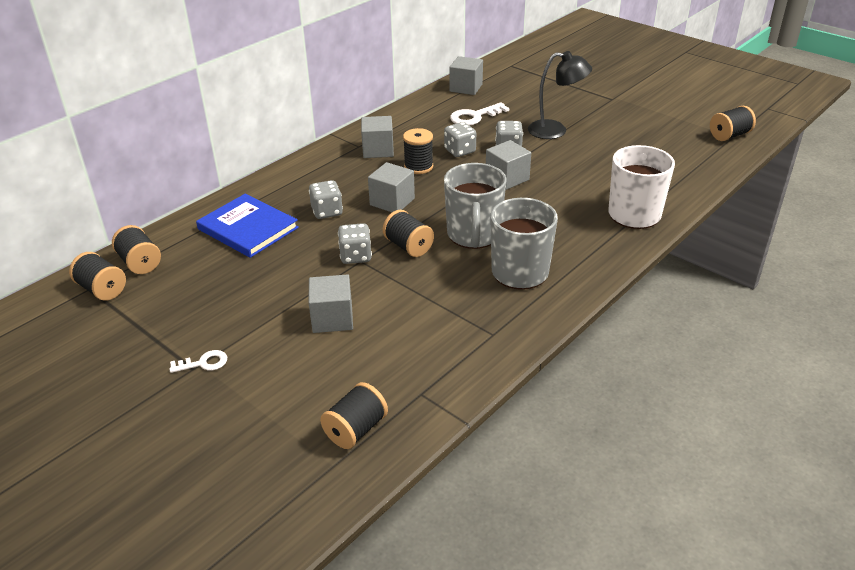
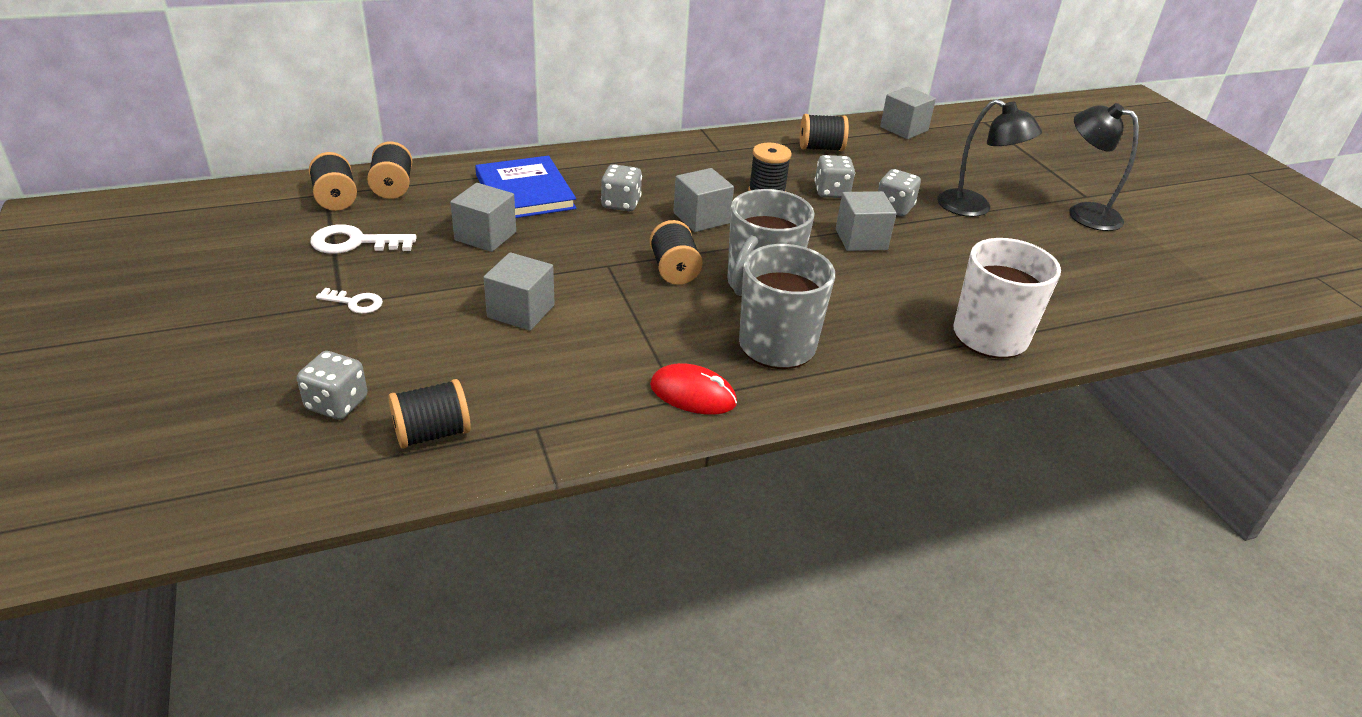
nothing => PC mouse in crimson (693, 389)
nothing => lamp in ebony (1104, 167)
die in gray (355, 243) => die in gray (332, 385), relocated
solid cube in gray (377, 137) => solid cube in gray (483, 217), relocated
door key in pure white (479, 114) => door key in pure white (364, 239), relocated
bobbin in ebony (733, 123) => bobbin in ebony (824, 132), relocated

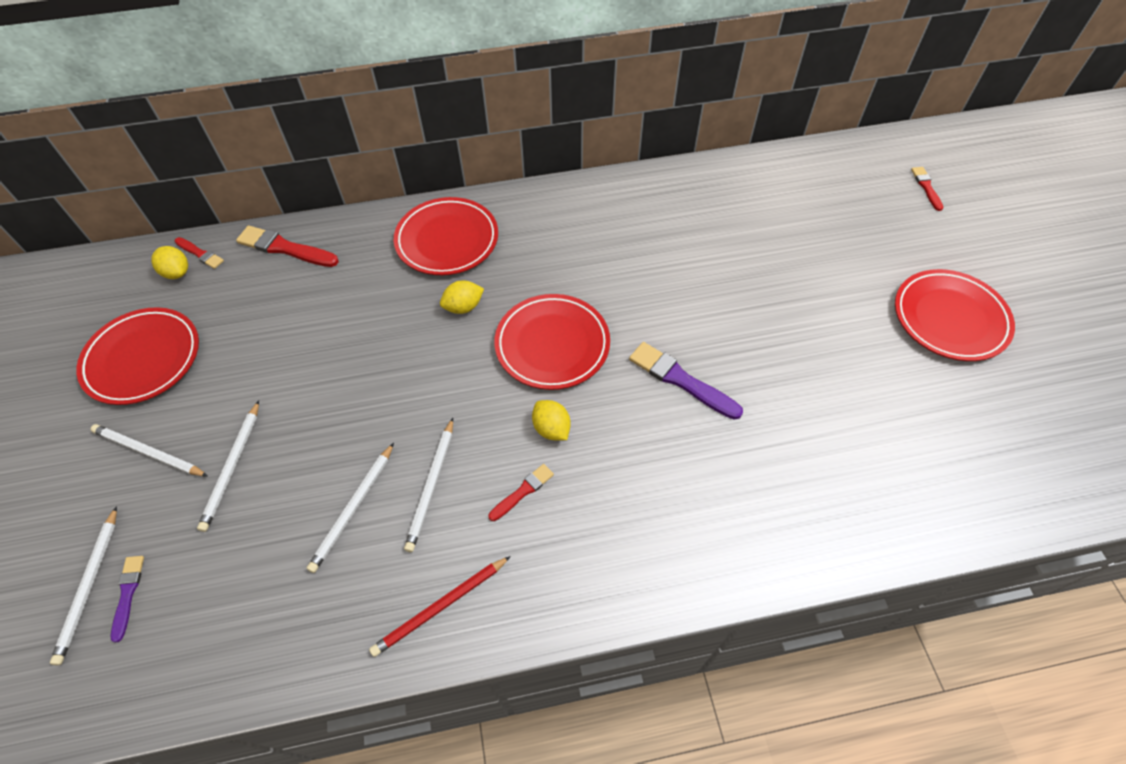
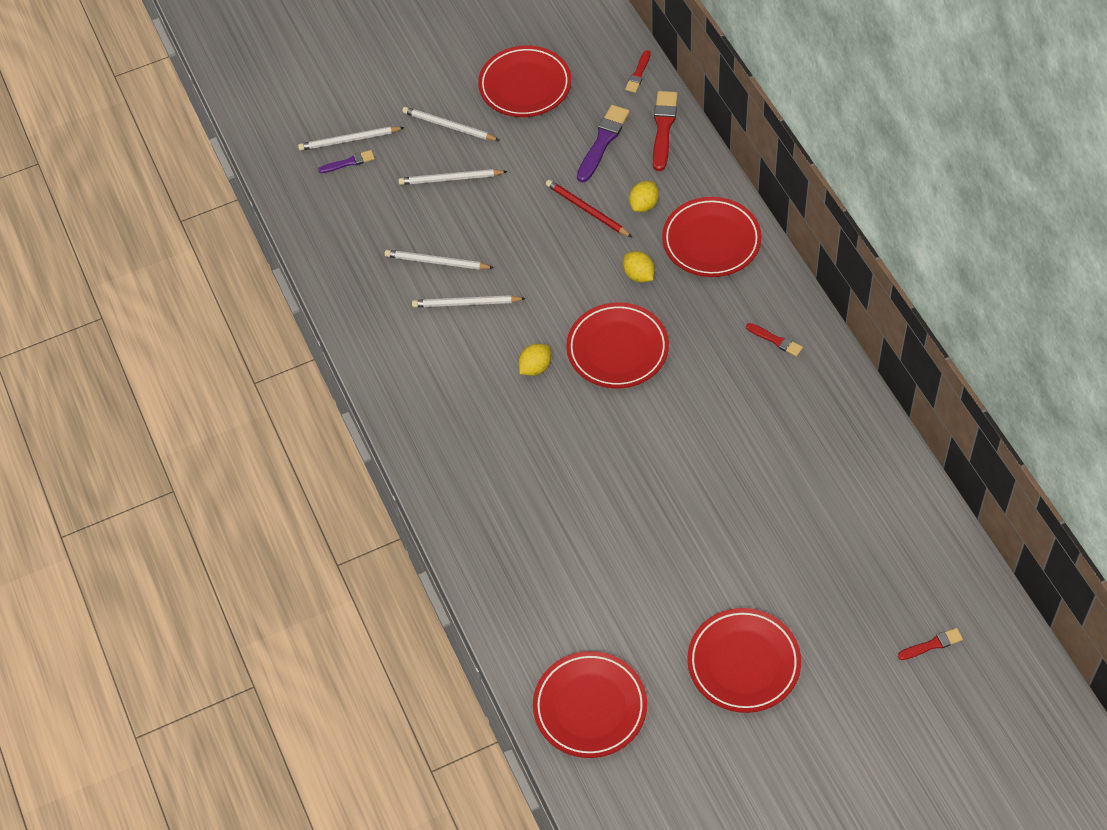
nothing => flat dish in crimson (590, 704)
lemon in yellow (169, 262) => lemon in yellow (644, 196), relocated
pencil in crimson (440, 606) => pencil in crimson (589, 208), relocated
paintbrush in crimson (521, 492) => paintbrush in crimson (774, 340), relocated
paintbrush in violet (686, 381) => paintbrush in violet (603, 144), relocated
pencil in pure white (149, 450) => pencil in pure white (450, 124), 75 degrees counterclockwise

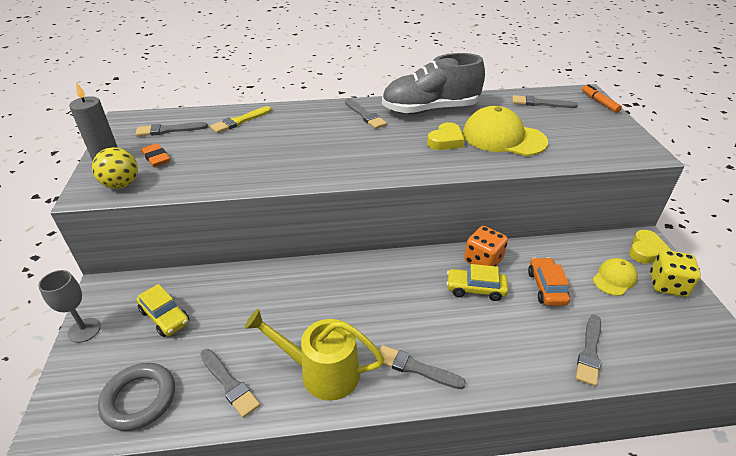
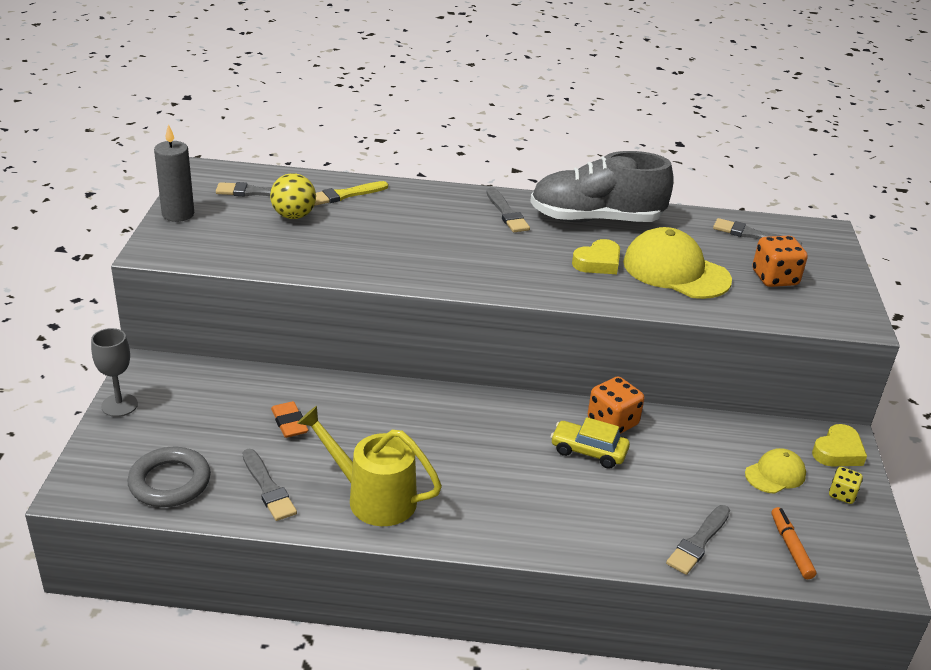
car in yellow (163, 310) => nothing
paintbrush in gray (420, 367) => nothing
car in orange (549, 281) => nothing
nothing => die in orange (780, 261)
play ball in yellow (115, 168) => play ball in yellow (293, 196), relocated
pencil eraser in orange (155, 155) => pencil eraser in orange (289, 419), relocated
felt pen in orange (602, 98) => felt pen in orange (794, 543), relocated
die in yellow (675, 273) => die in yellow (846, 485), x0.58

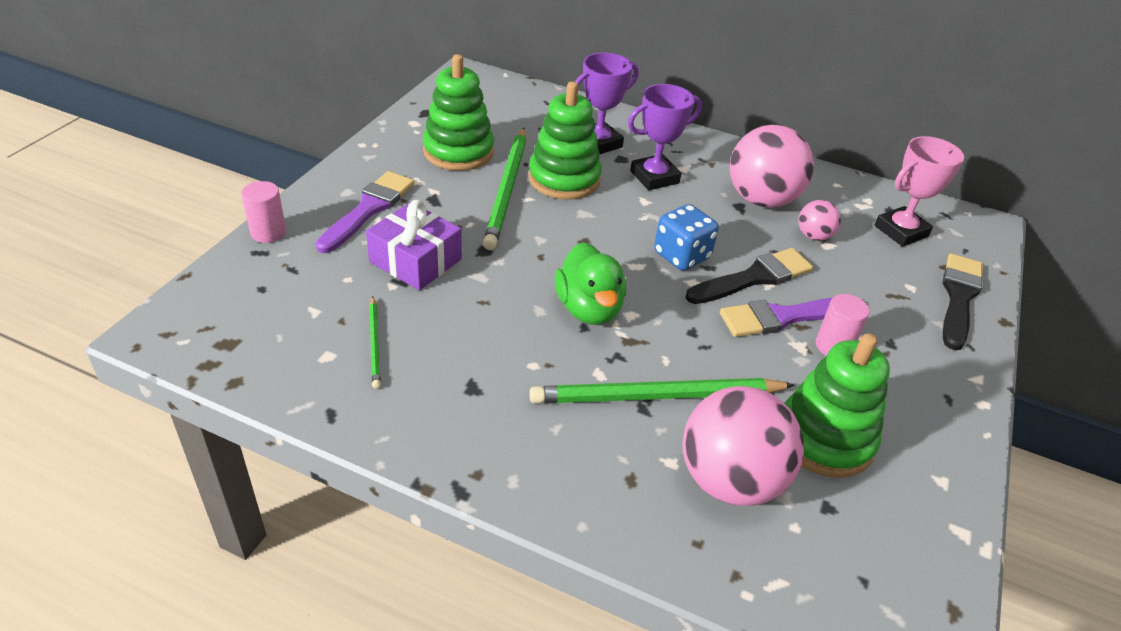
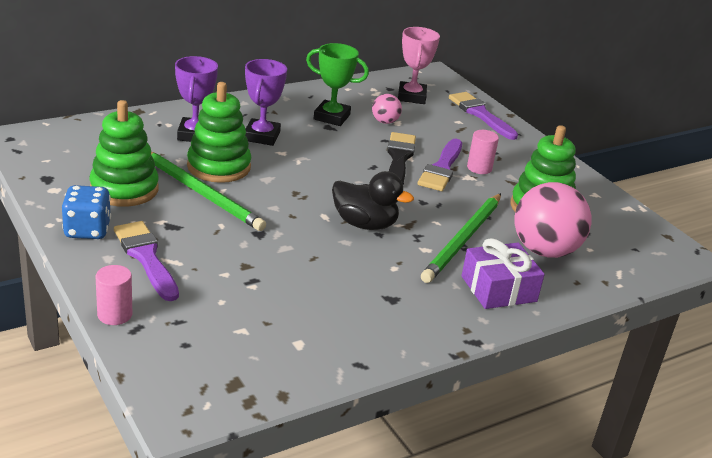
pencil in emerald (375, 342) => nothing
wrapped gift in violet (414, 245) => wrapped gift in violet (503, 273), relocated
die in cobalt (686, 237) => die in cobalt (86, 212), relocated
play ball in rosy (772, 166) => award cup in emerald (337, 84)
duck in emerald (590, 283) => duck in ebony (373, 200)
paintbrush in ebony (963, 301) => paintbrush in violet (483, 116)

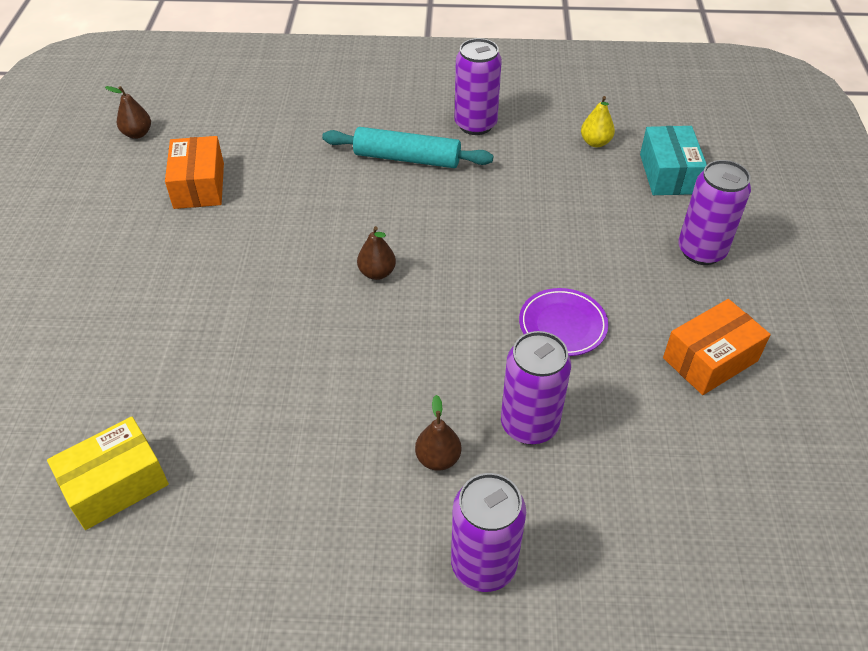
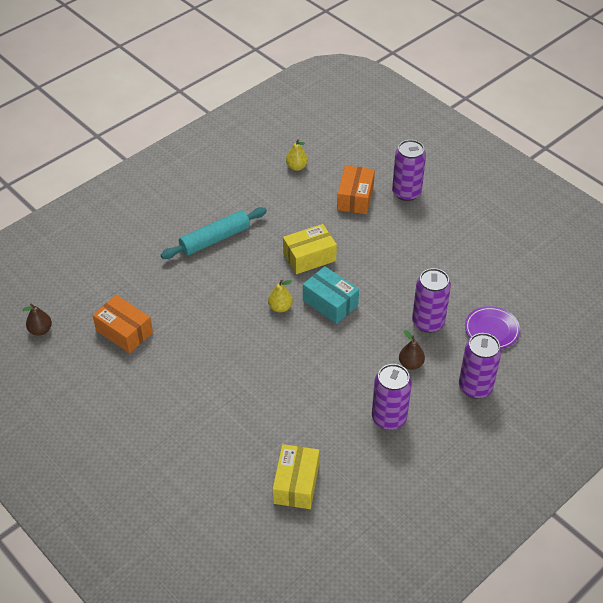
nothing => package in yellow (310, 249)
soda can in violet (478, 86) => soda can in violet (392, 397), relocated
flat dish in violet (563, 322) => flat dish in violet (492, 327), relocated
package in turquoise (673, 160) => package in turquoise (331, 295), relocated
package in orange (717, 347) => package in orange (356, 189), relocated
pear fruit in brown (376, 253) => pear fruit in yellow (280, 296)

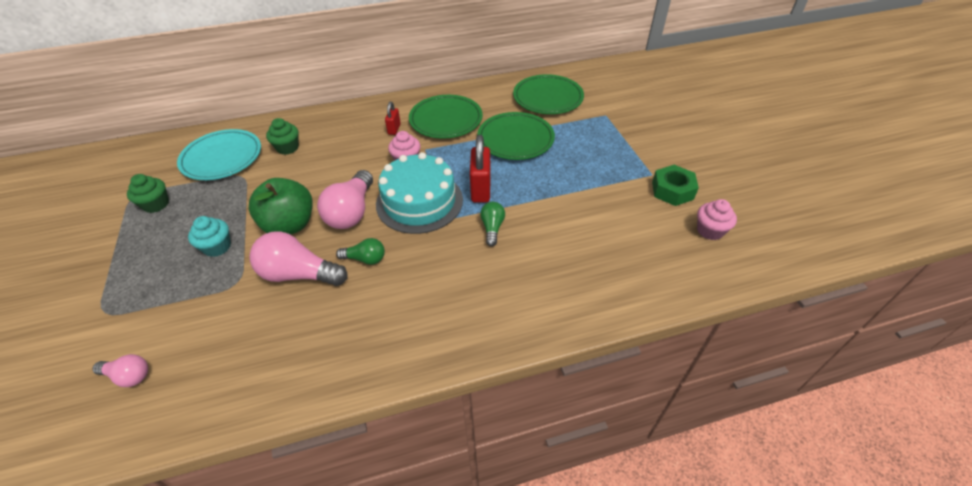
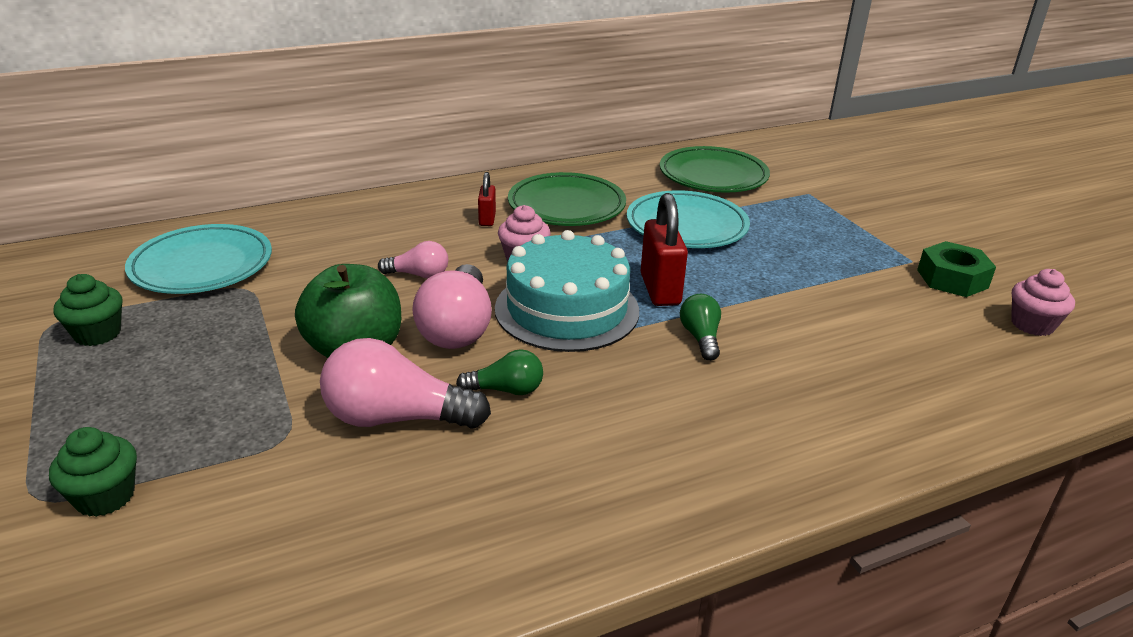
muffin in turquoise (209, 236) => nothing
light bulb in rosy (120, 370) => light bulb in rosy (413, 259), relocated
muffin in emerald (282, 136) => muffin in emerald (93, 472), relocated
flat dish in emerald (516, 136) => flat dish in turquoise (688, 219)

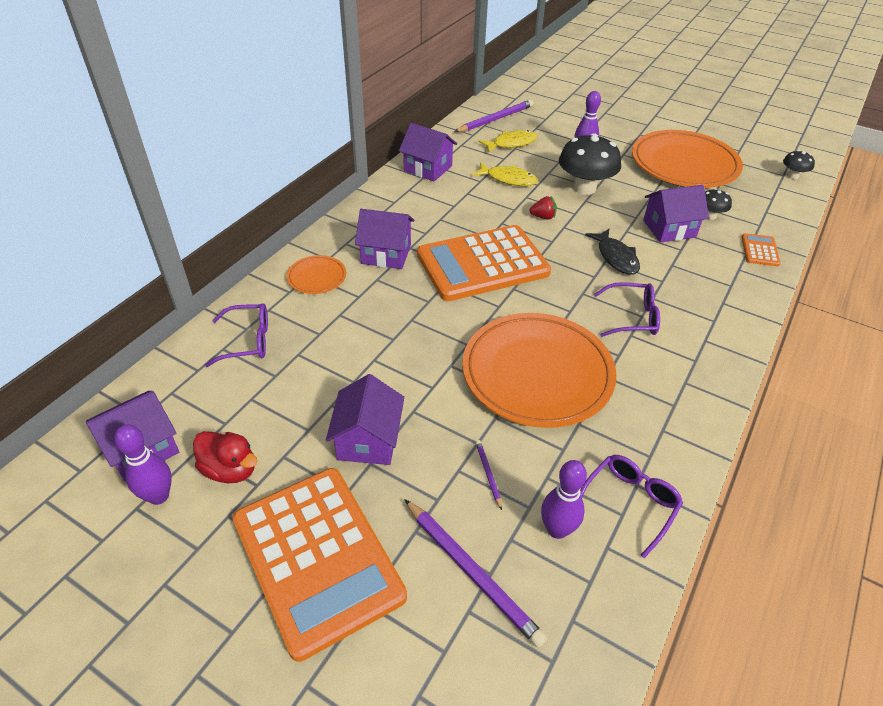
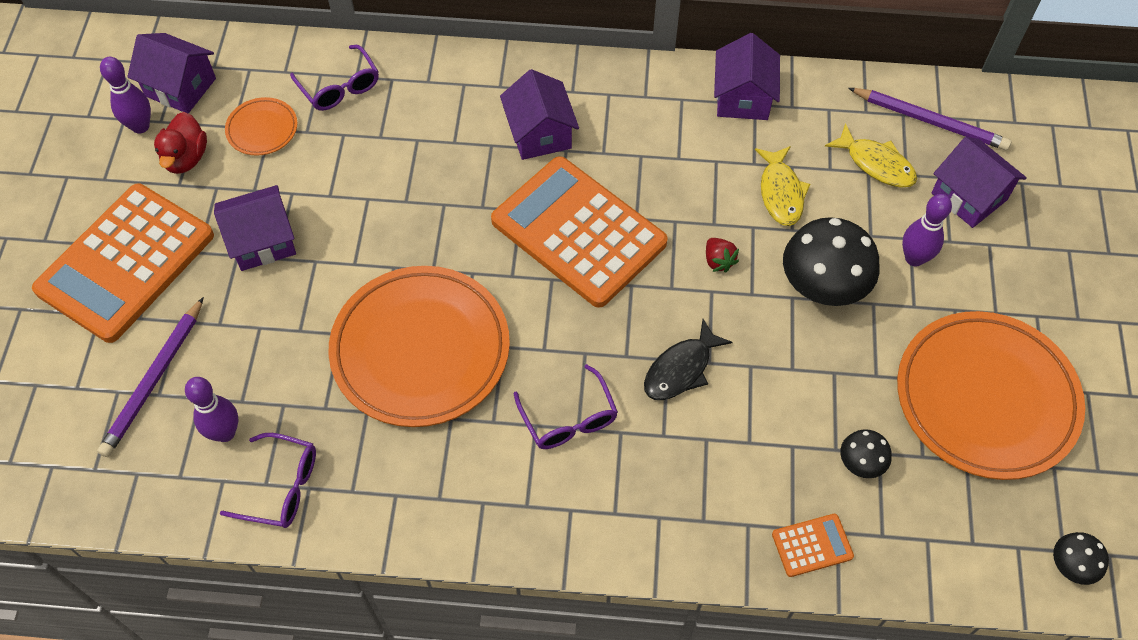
pencil in violet (488, 475) => nothing
flat dish in orange (316, 274) => flat dish in orange (261, 126), relocated
house in violet (676, 214) => house in violet (979, 182), relocated

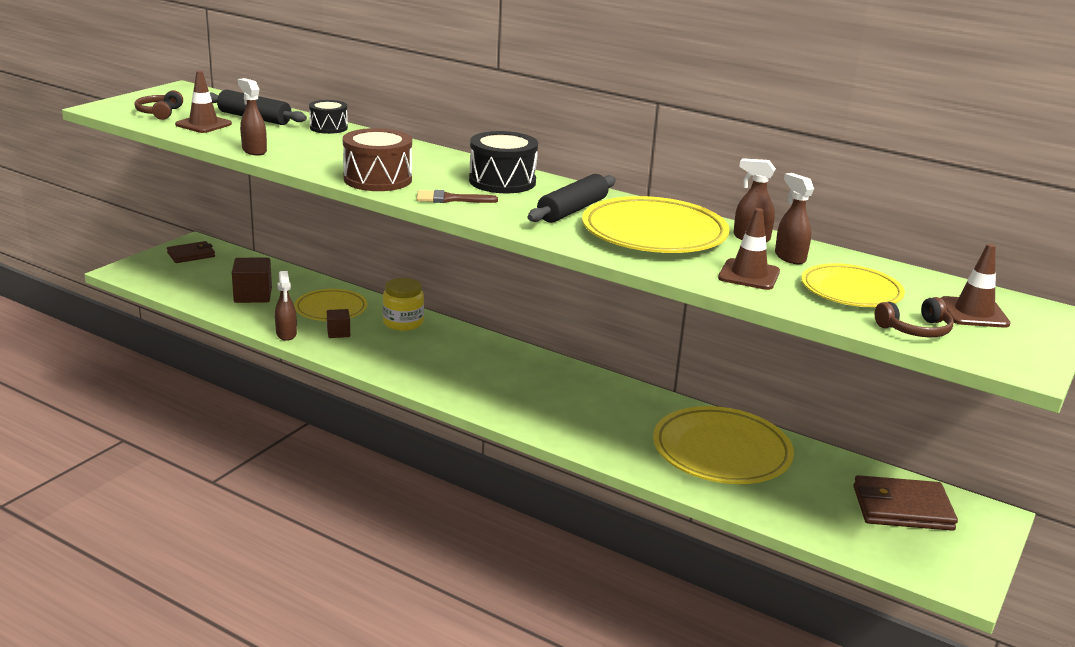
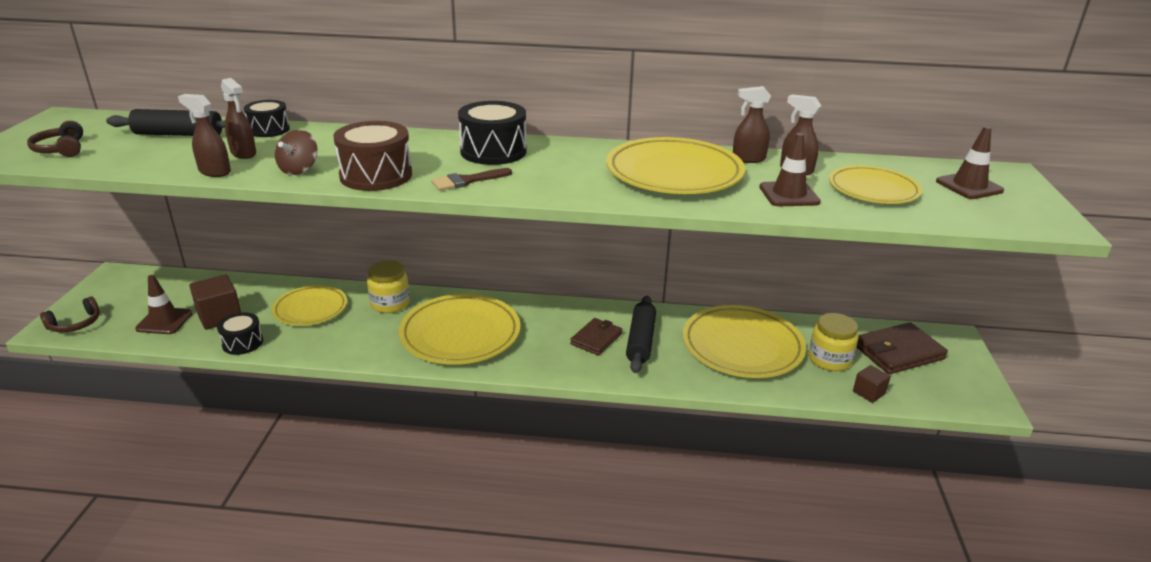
nothing => snare drum in ebony (240, 333)
nothing => spinning top in brown (296, 152)
nothing => flat dish in yellow (460, 329)
nothing => jam jar in yellow (833, 342)
card wallet in brown (191, 252) => card wallet in brown (596, 336), relocated
traffic cone in brown (203, 102) => traffic cone in brown (164, 304), relocated
spray bottle in brown (286, 306) => spray bottle in brown (238, 118), relocated
solid cube in brown (338, 323) => solid cube in brown (872, 384), relocated
rolling pin in ebony (572, 198) => rolling pin in ebony (641, 334), relocated
headphones in brown (914, 317) => headphones in brown (70, 314), relocated

